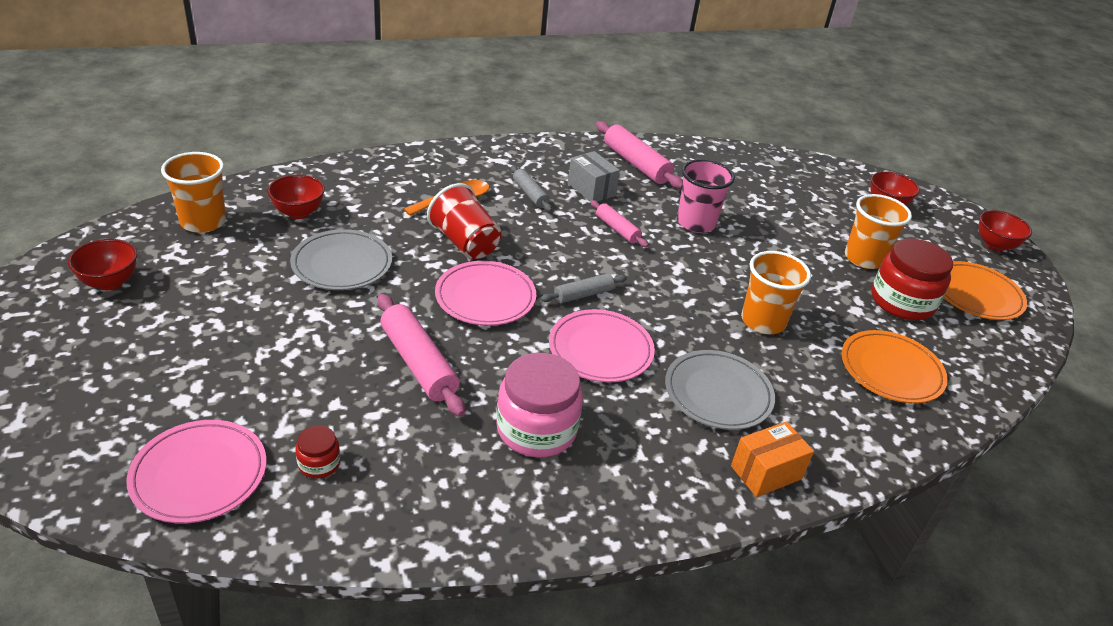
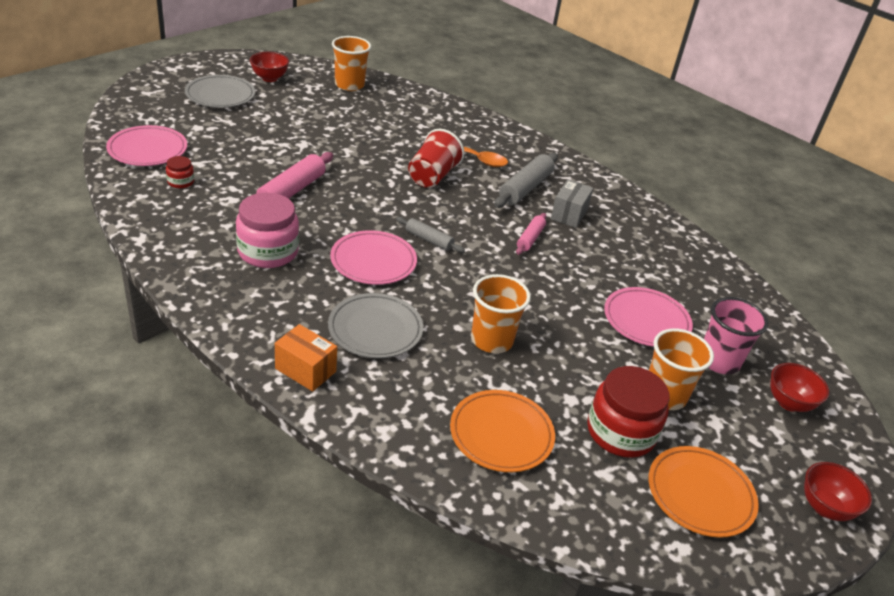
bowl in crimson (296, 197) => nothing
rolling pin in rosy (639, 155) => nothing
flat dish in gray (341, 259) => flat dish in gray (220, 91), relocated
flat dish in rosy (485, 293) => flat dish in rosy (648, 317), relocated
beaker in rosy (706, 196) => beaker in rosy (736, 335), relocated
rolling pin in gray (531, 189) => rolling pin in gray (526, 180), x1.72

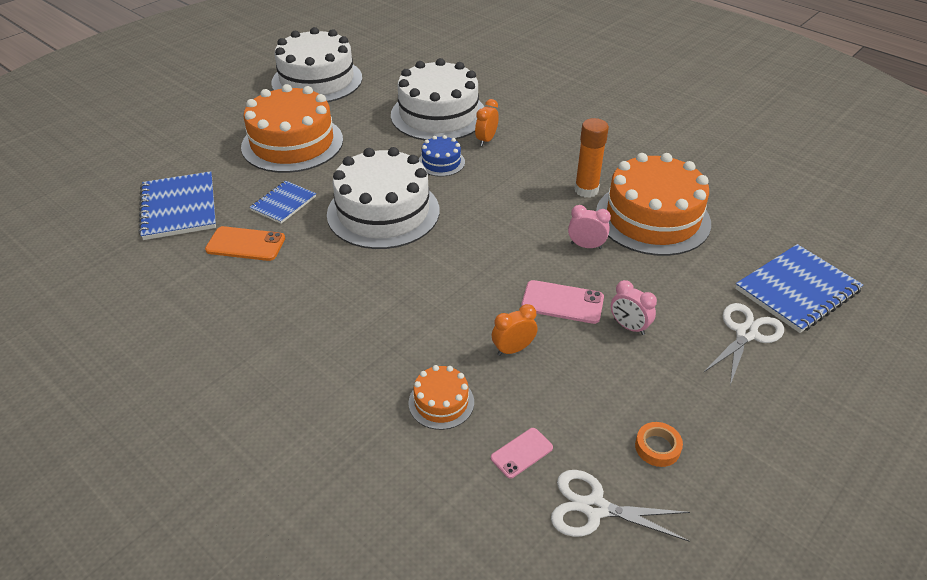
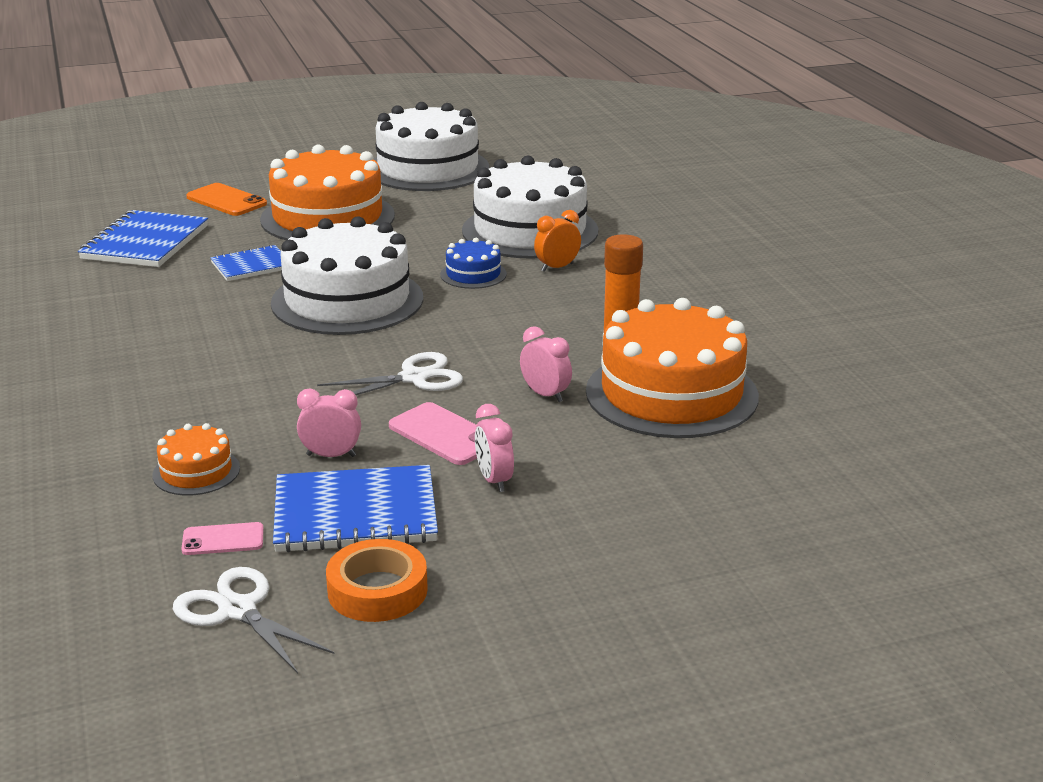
phone in orange (245, 243) => phone in orange (226, 199), relocated
pair of scissors in pure white (743, 344) => pair of scissors in pure white (390, 373), relocated
exercise book in cobalt (799, 288) => exercise book in cobalt (355, 508), relocated
clock in orange (514, 330) => clock in rosy (329, 422)
sticky tape in orange (659, 444) => sticky tape in orange (377, 580), x1.58

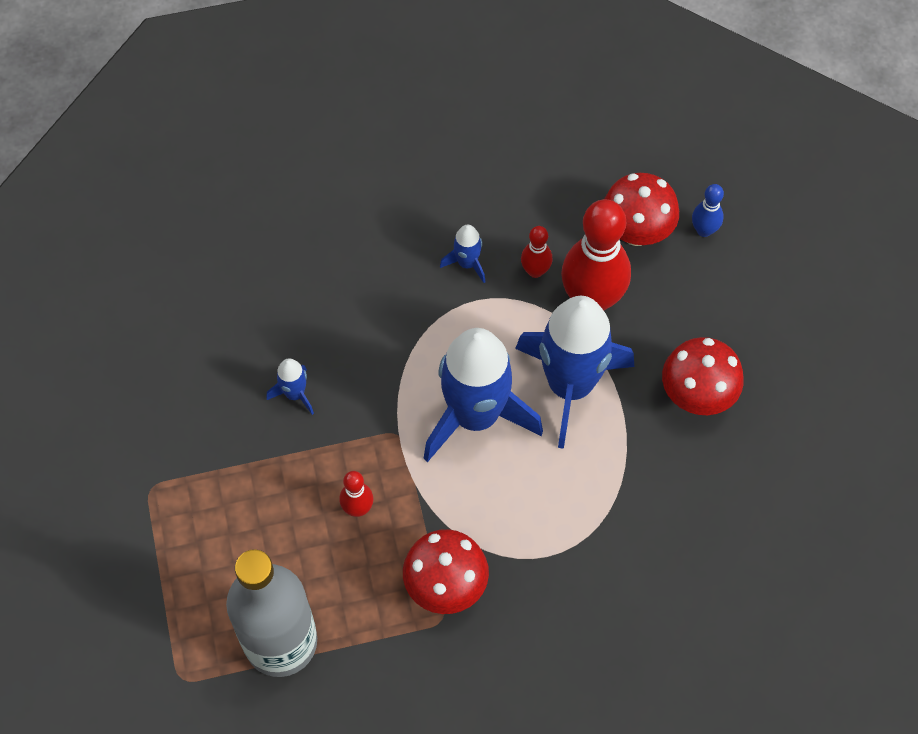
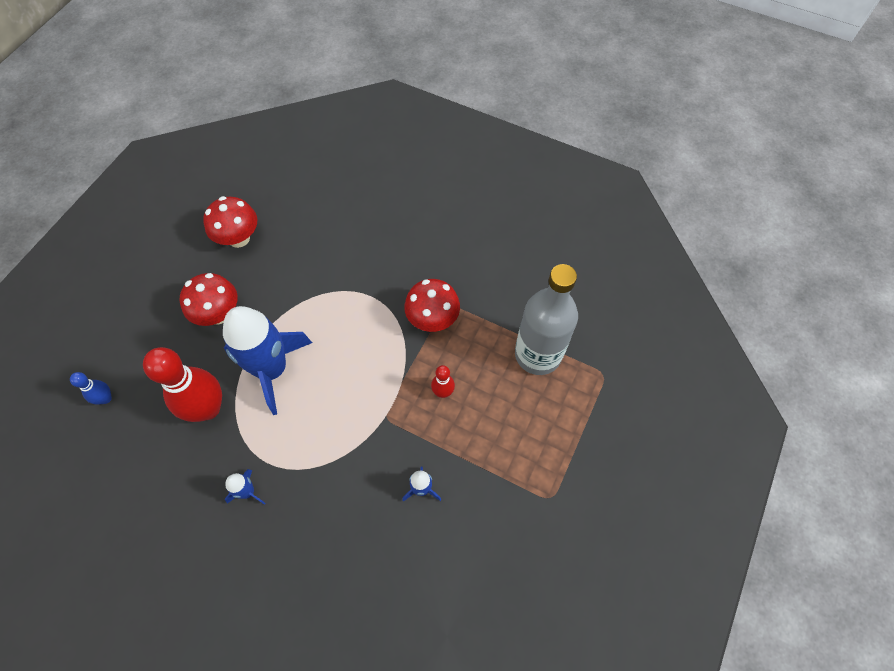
toy rocket in cobalt (483, 395) => nothing
tenpin in crimson (537, 252) => nothing
mushroom in crimson (641, 209) => mushroom in crimson (230, 222), relocated

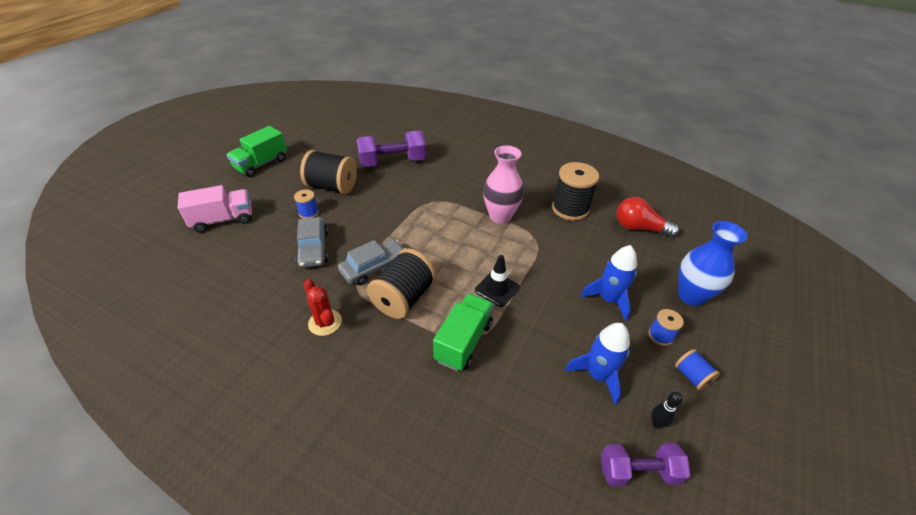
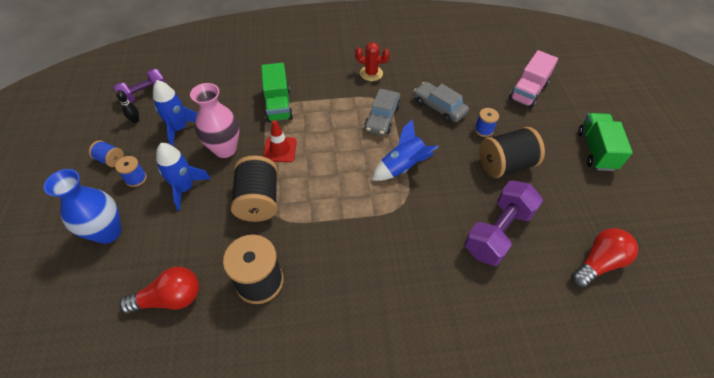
nothing => toy rocket in cobalt (405, 150)
nothing => light bulb in crimson (604, 257)
bobbin in ebony (401, 283) => bobbin in ebony (254, 188), relocated
flower vase in rosy (503, 185) => flower vase in rosy (214, 120), relocated
traffic cone in ebony (497, 281) => traffic cone in crimson (280, 141)

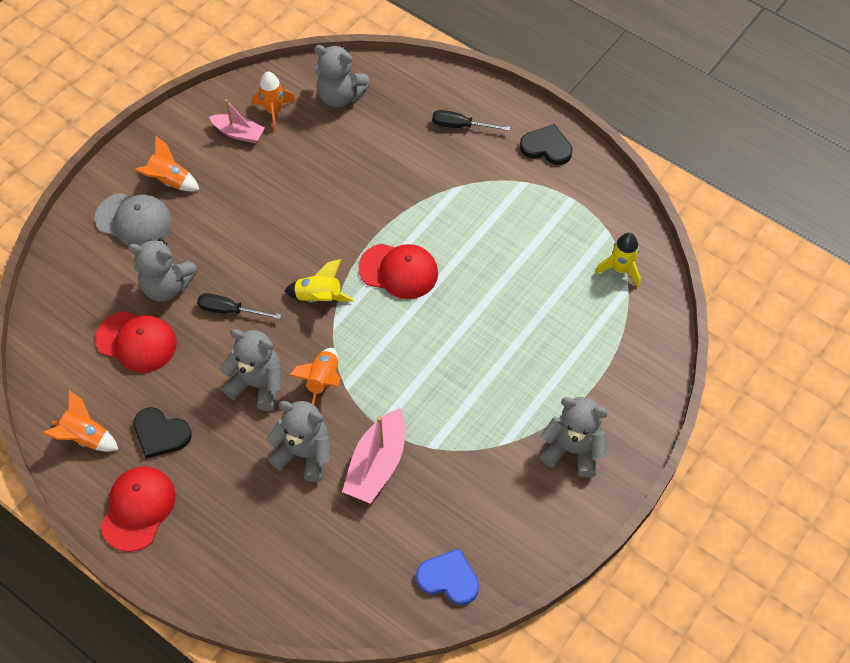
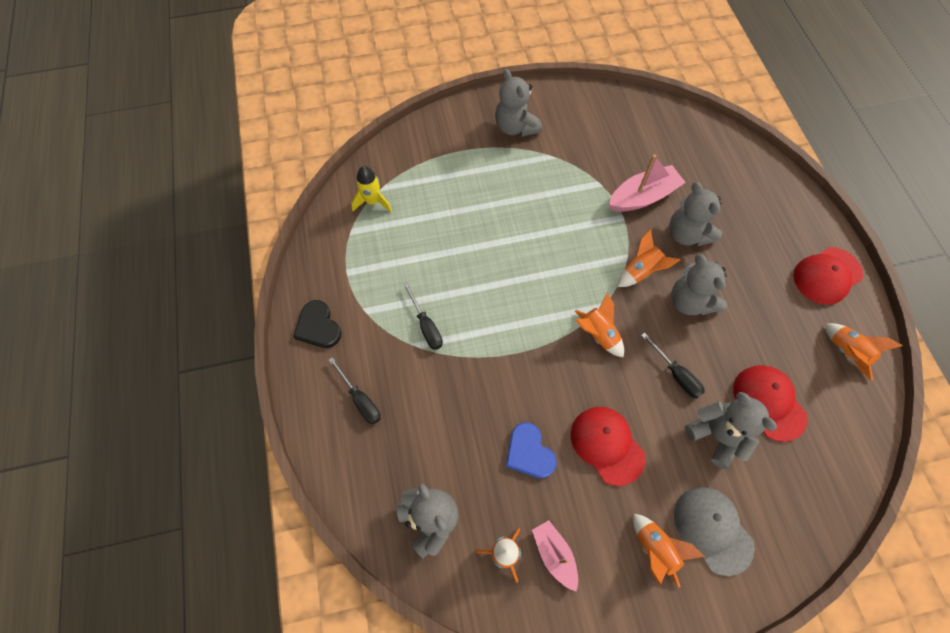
heart shape in ebony (163, 433) => nothing
nothing => flat screwdriver in ebony (423, 316)
baseball cap in crimson (398, 271) => baseball cap in crimson (608, 446), relocated
heart shape in cobalt (447, 576) => heart shape in cobalt (531, 450), relocated
toy rocket in yellow (319, 281) => toy rocket in orange (599, 324)

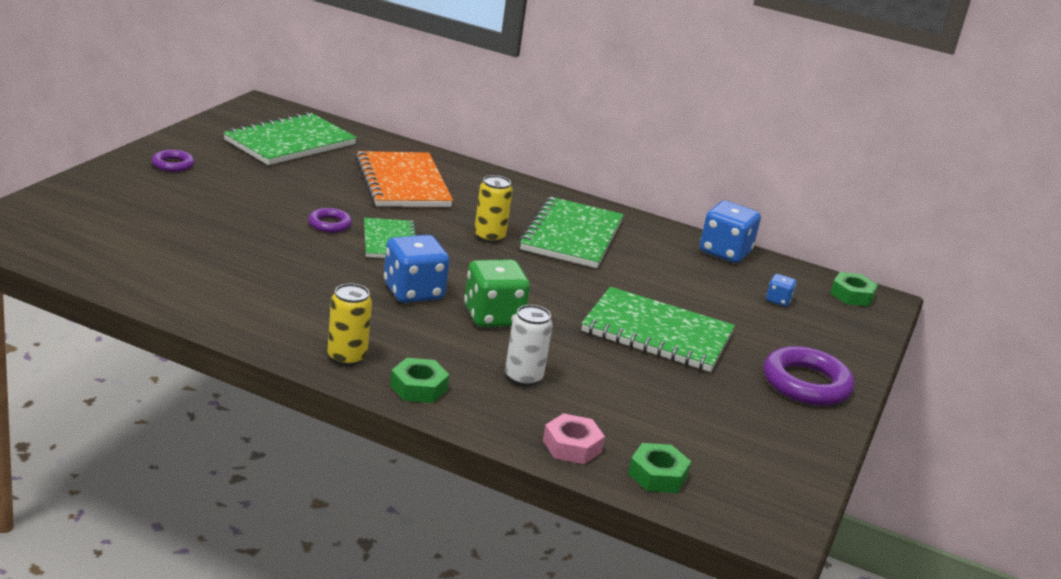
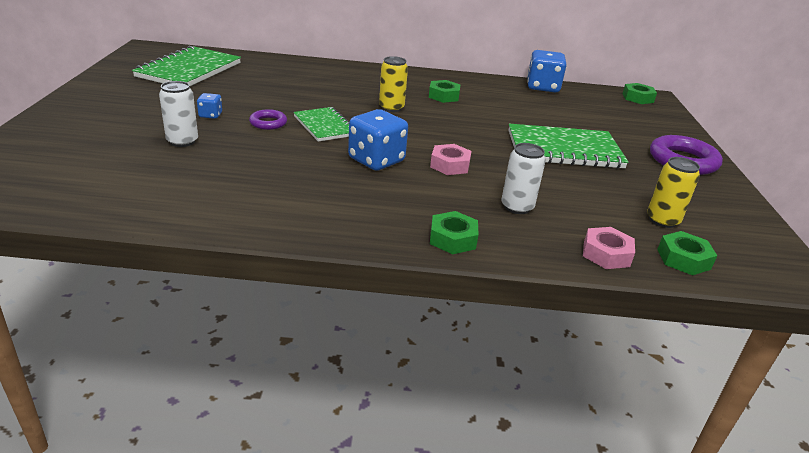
torus in violet (173, 161) => nothing
exercise book in orange (404, 179) => nothing
nothing => soda can in pure white (178, 114)
soda can in yellow (349, 324) => soda can in yellow (673, 192), relocated
die in cobalt (781, 290) => die in cobalt (209, 106), relocated
die in emerald (497, 293) => hex nut in rosy (451, 159)
exercise book in emerald (571, 232) => hex nut in emerald (444, 91)

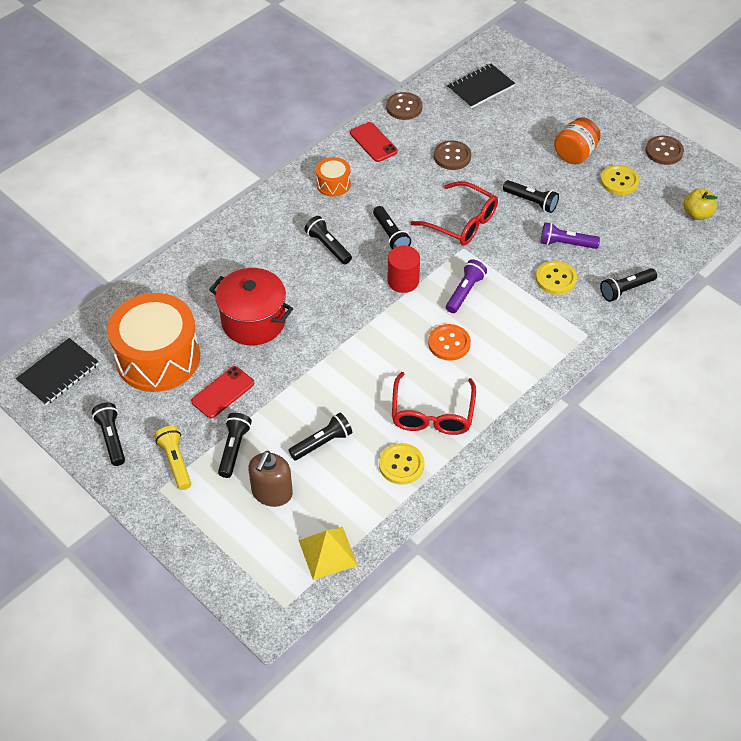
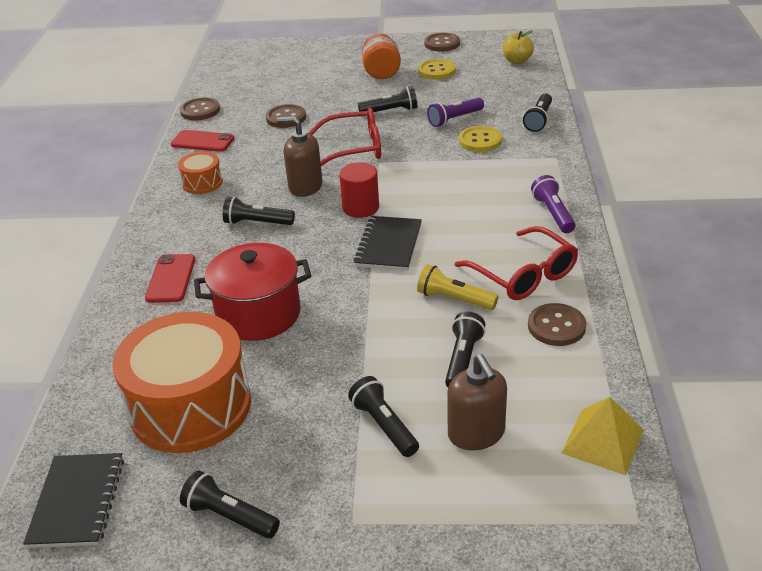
sewing button in orange (449, 342) => nothing
pocket torch in yellow (173, 458) => pocket torch in yellow (457, 287), relocated
phone in crimson (222, 392) => phone in crimson (170, 278), relocated
pocket torch in violet (466, 286) => pocket torch in violet (553, 204), relocated
exercise book in ebony (481, 86) => exercise book in ebony (388, 243), relocated
pocket torch in ebony (392, 227) => soap dispenser in brown (299, 156)
sewing button in yellow (402, 464) => sewing button in brown (557, 324)

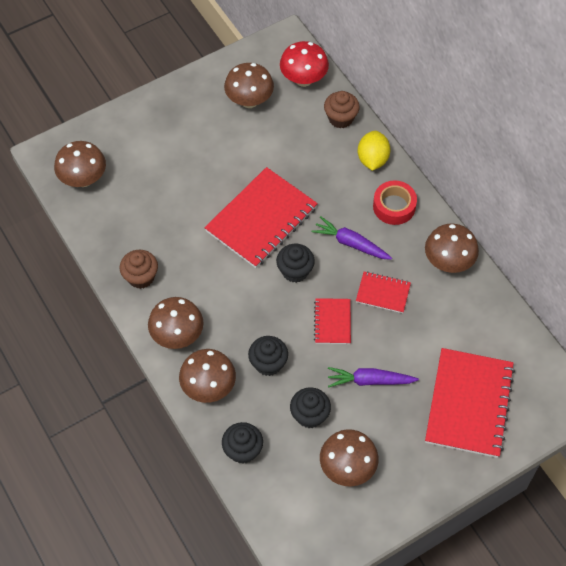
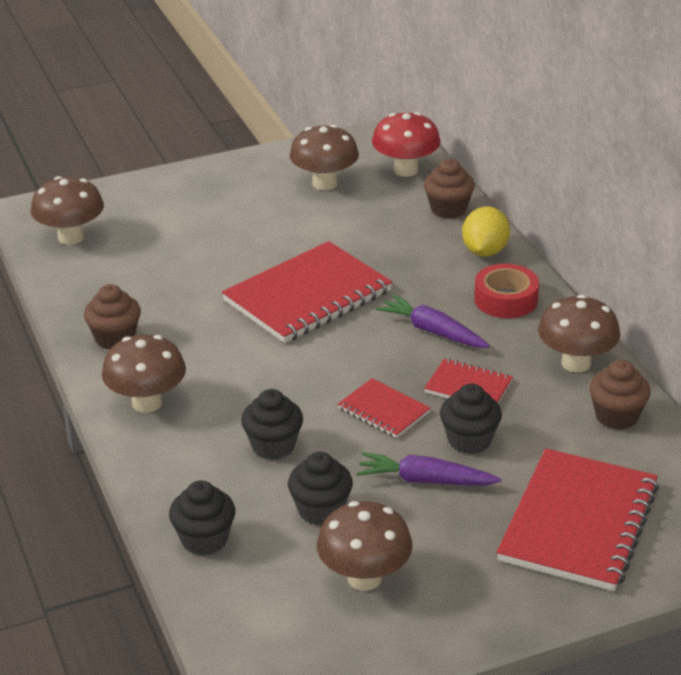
mushroom in brown (207, 376) => nothing
nothing => muffin in brown (620, 395)
muffin in ebony (295, 263) => muffin in ebony (471, 419), relocated
exercise book in crimson (332, 321) => exercise book in crimson (384, 408), 60 degrees counterclockwise

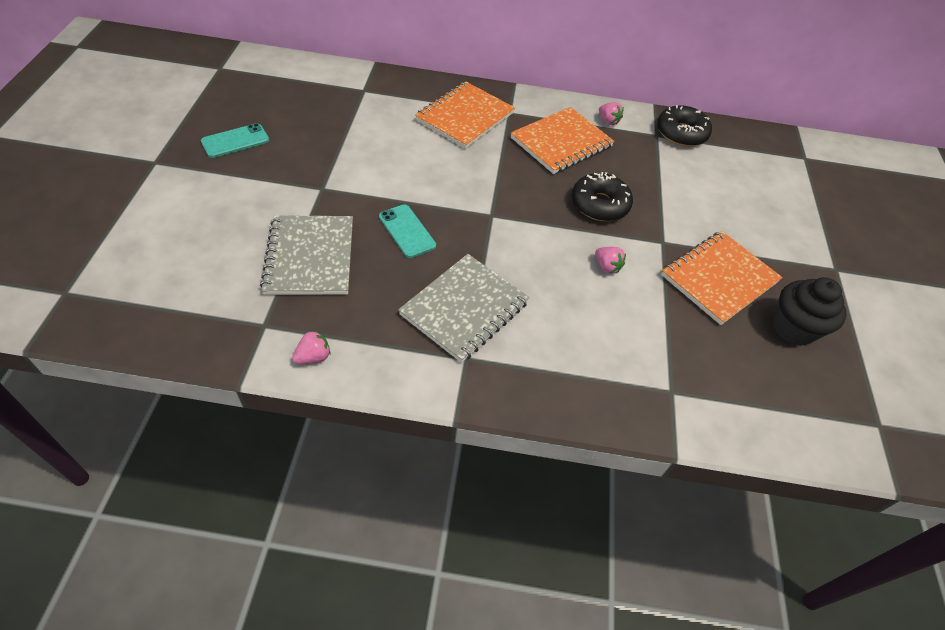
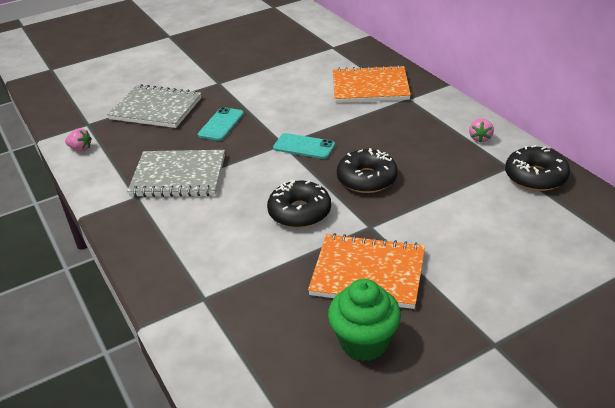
exercise book in orange (562, 140) => nothing
phone in turquoise (235, 140) => phone in turquoise (304, 146), relocated
strawberry in rosy (610, 260) => doughnut in ebony (299, 204)
muffin in ebony (809, 311) => muffin in emerald (364, 320)
exercise book in gray (306, 255) => exercise book in gray (154, 106), 60 degrees clockwise

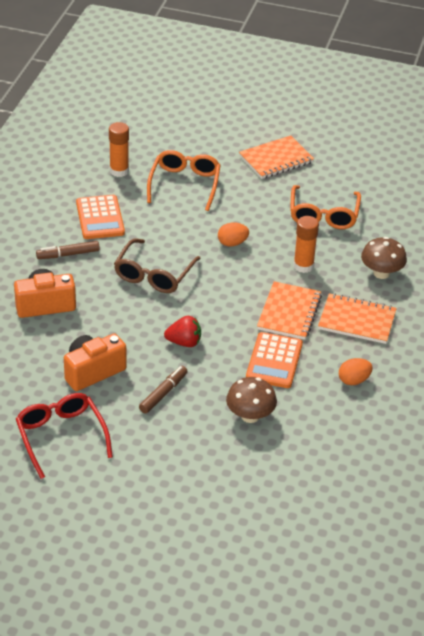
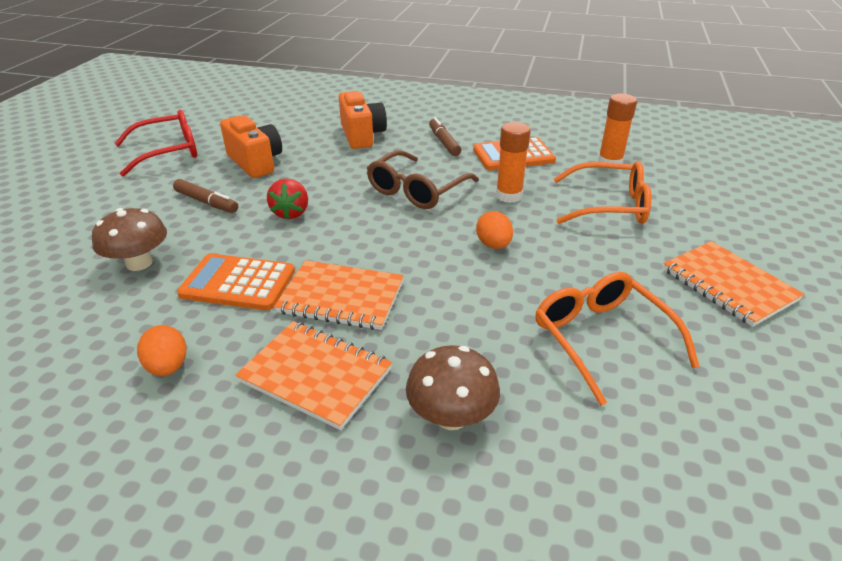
glue in orange (306, 244) => glue in orange (513, 162), relocated
spectacles in brown (157, 266) => spectacles in brown (423, 179), 75 degrees counterclockwise
spectacles in orange (325, 207) => spectacles in orange (617, 339), 60 degrees clockwise
exercise book in orange (357, 318) => exercise book in orange (313, 375), 75 degrees counterclockwise

